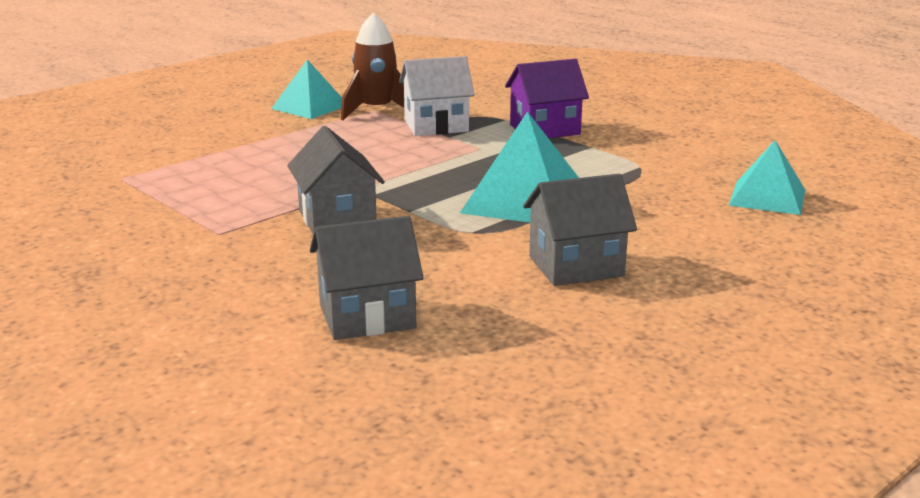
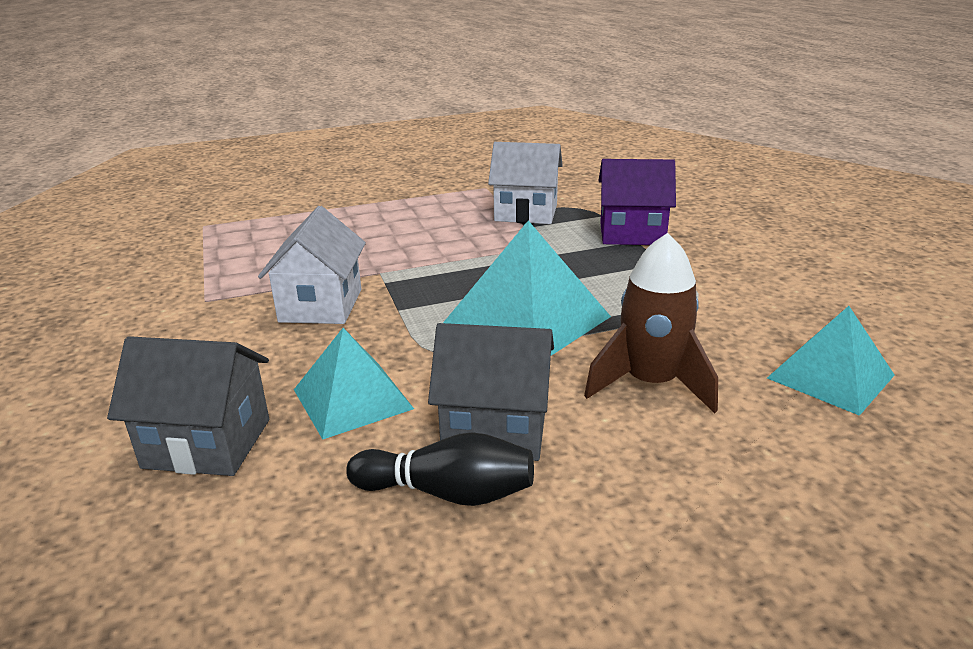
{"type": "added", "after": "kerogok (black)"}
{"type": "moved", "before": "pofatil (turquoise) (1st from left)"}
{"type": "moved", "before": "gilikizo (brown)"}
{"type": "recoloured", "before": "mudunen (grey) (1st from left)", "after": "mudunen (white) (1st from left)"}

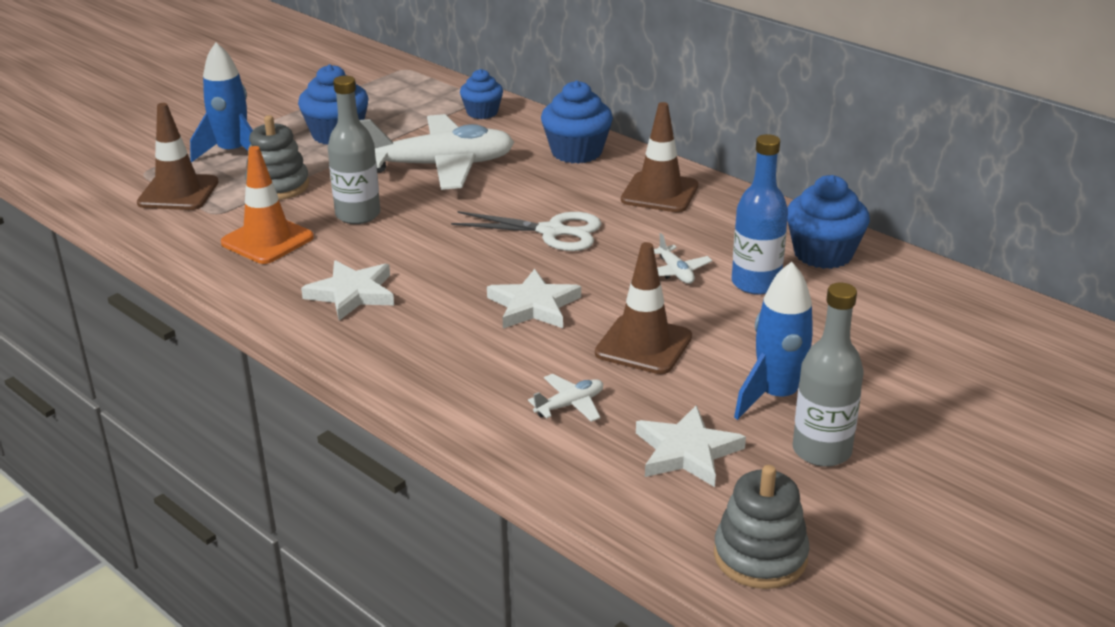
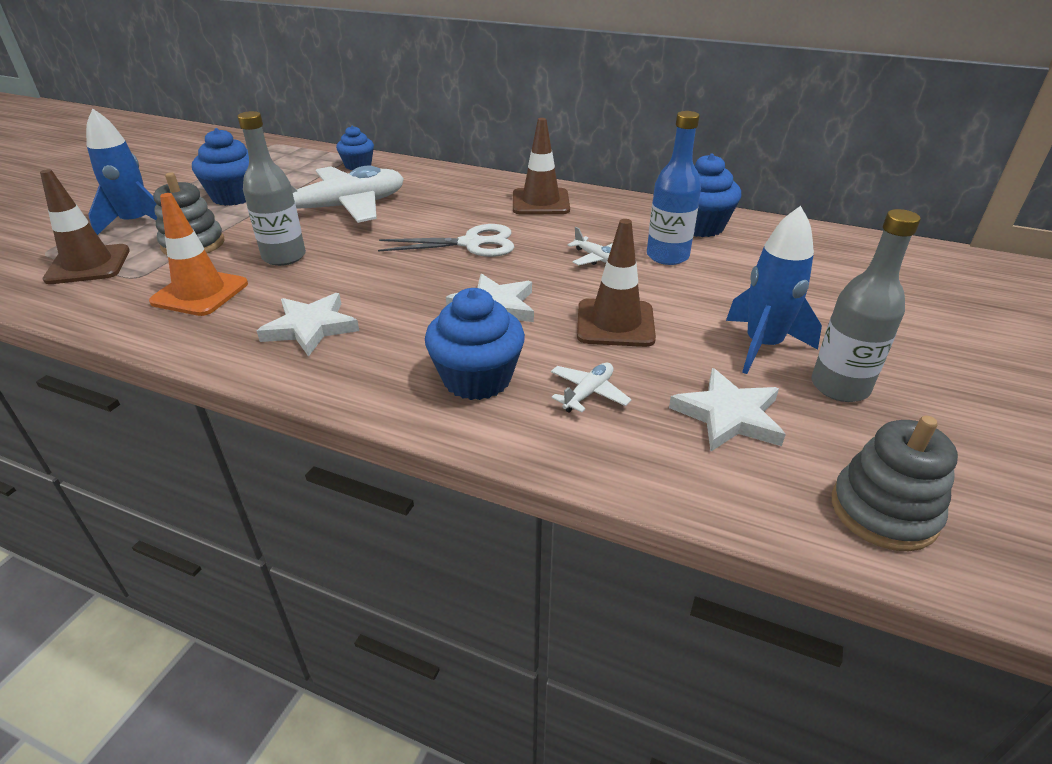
{"type": "moved", "before": "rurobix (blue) (3rd from left)"}

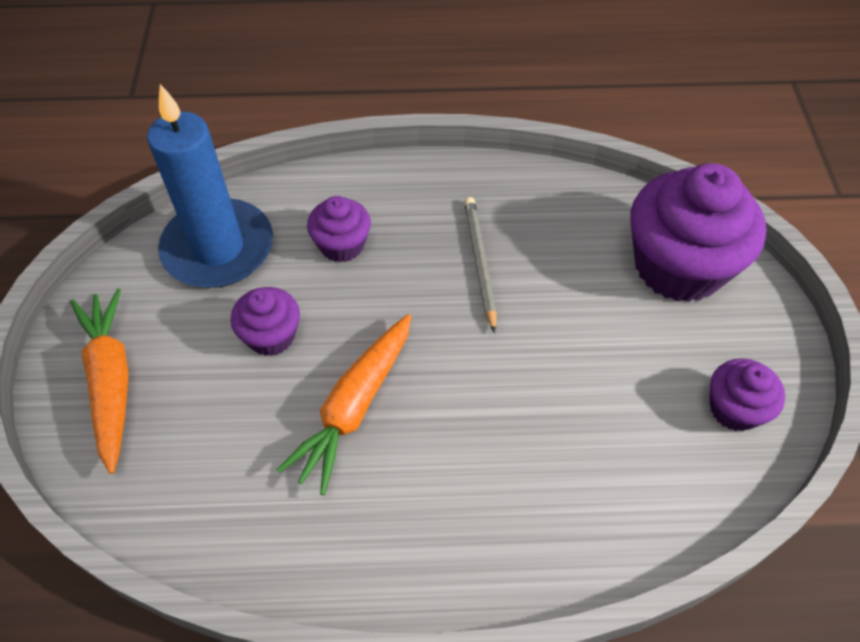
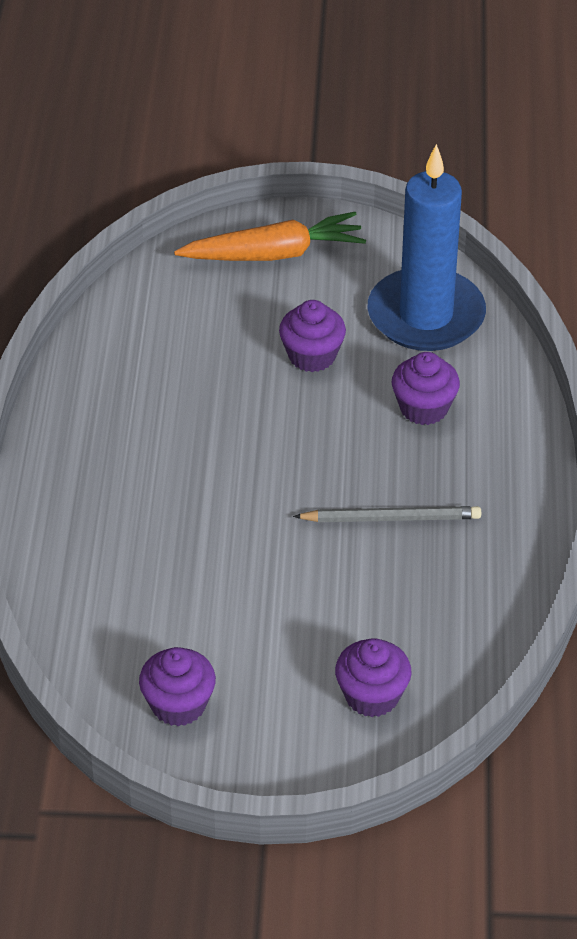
{"type": "removed", "before": "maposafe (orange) (2nd from left)"}
{"type": "resized", "before": "rurobix (purple) (3rd from left)", "scale": 0.51}

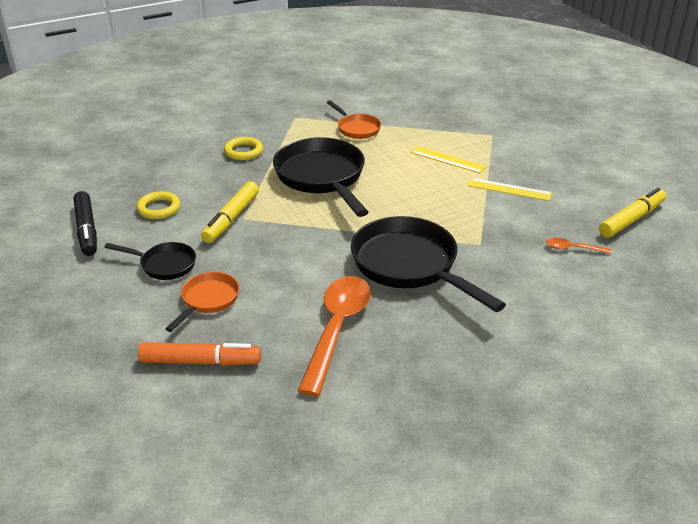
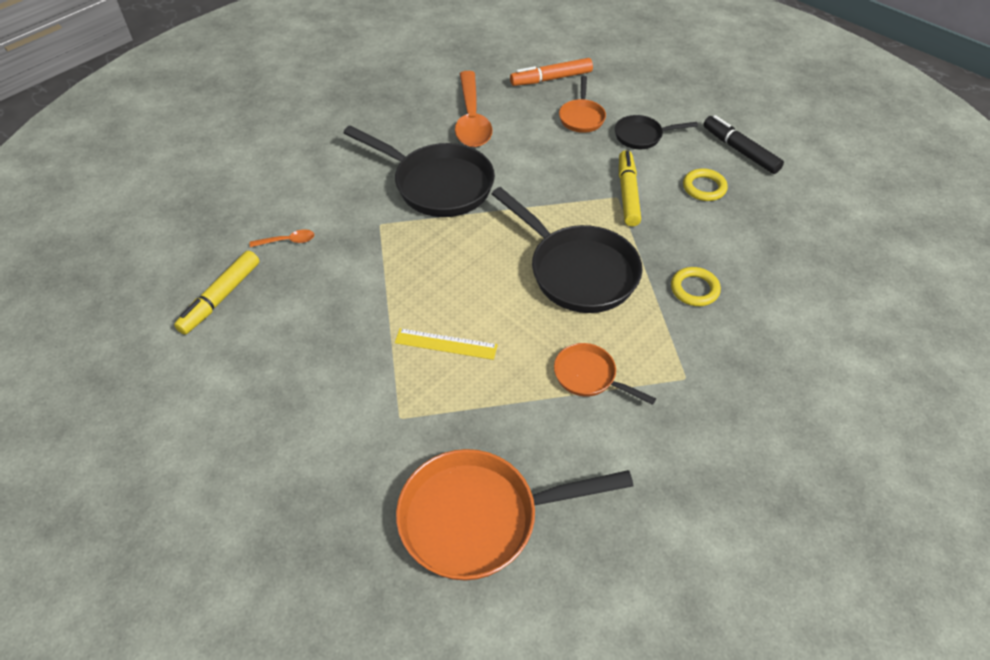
{"type": "removed", "before": "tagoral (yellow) (2nd from left)"}
{"type": "added", "after": "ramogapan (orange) (1st from left)"}

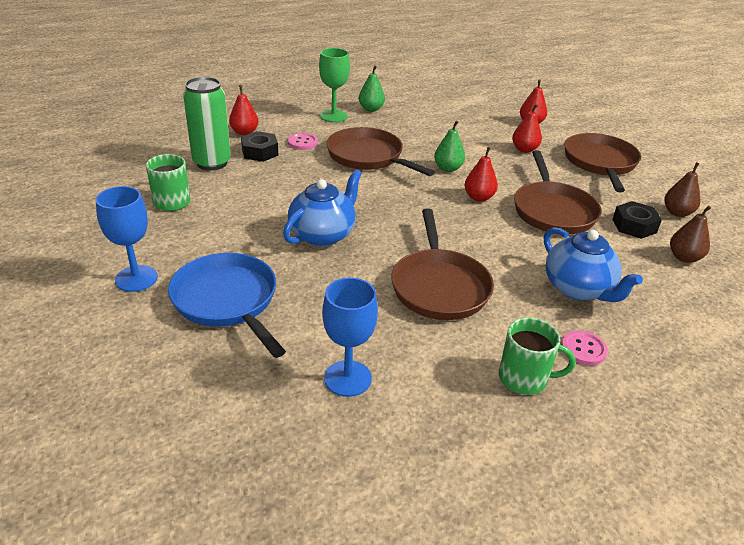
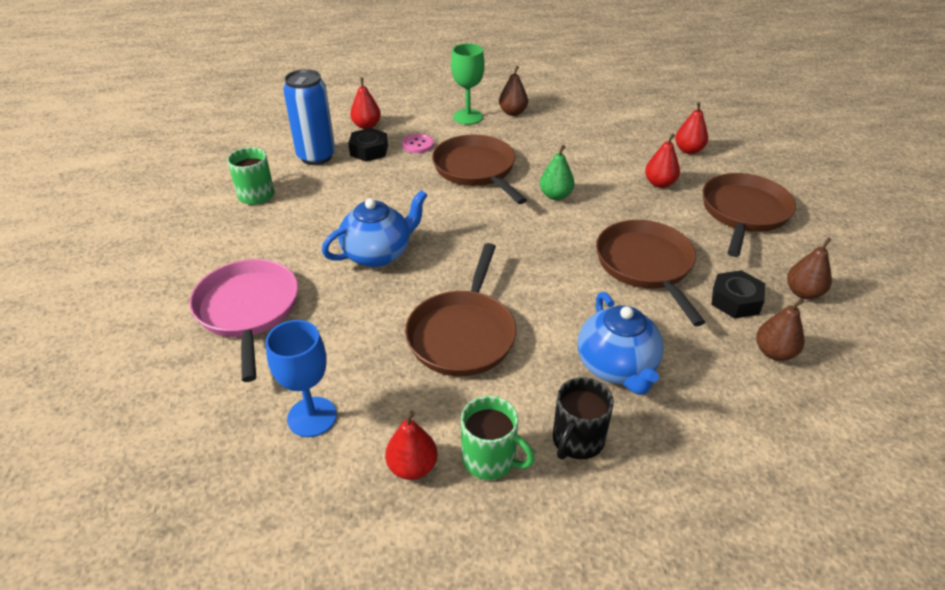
{"type": "removed", "before": "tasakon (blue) (1st from left)"}
{"type": "moved", "before": "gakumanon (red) (2nd from left)"}
{"type": "replaced", "before": "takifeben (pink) (2nd from left)", "after": "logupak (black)"}
{"type": "recoloured", "before": "ramogapan (blue)", "after": "ramogapan (pink)"}
{"type": "recoloured", "before": "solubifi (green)", "after": "solubifi (blue)"}
{"type": "recoloured", "before": "gakumanon (green) (1st from left)", "after": "gakumanon (brown) (1st from left)"}
{"type": "turned", "before": "ramogapan (brown) (3rd from left)", "turn": 150}

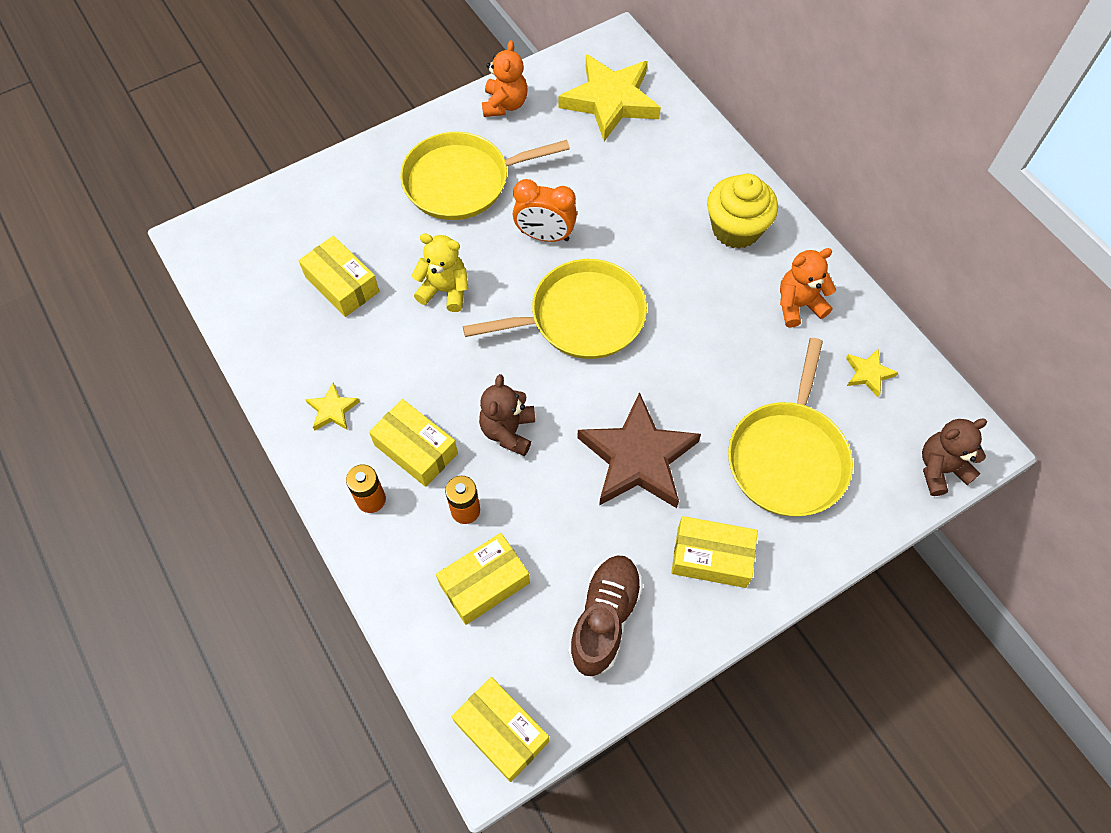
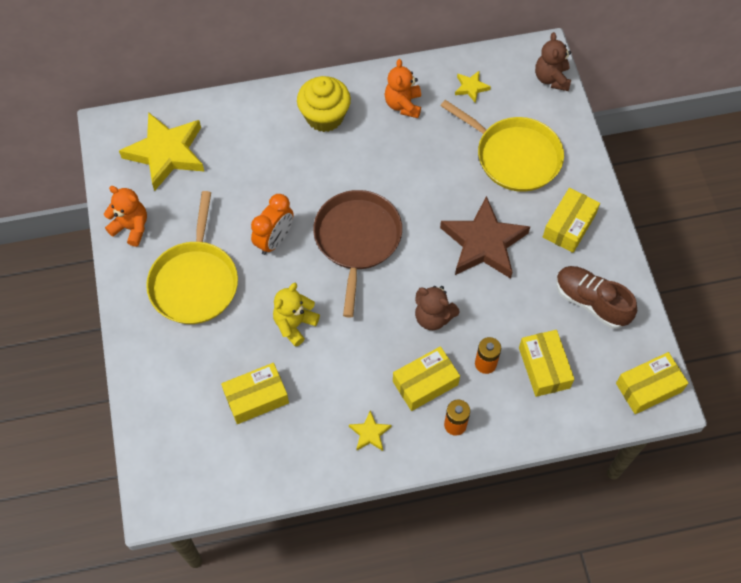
{"type": "recoloured", "before": "ramogapan (yellow) (2nd from left)", "after": "ramogapan (brown)"}

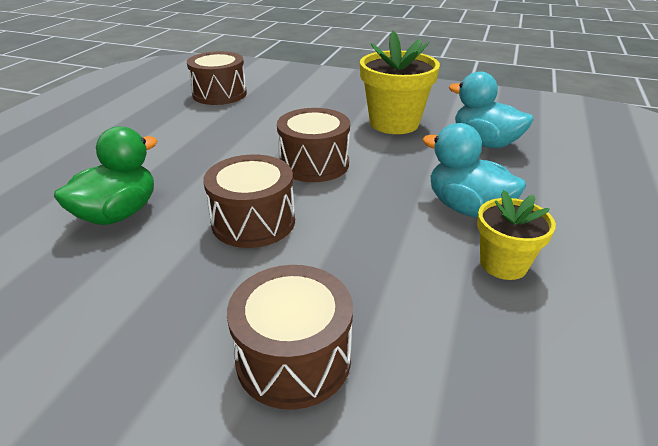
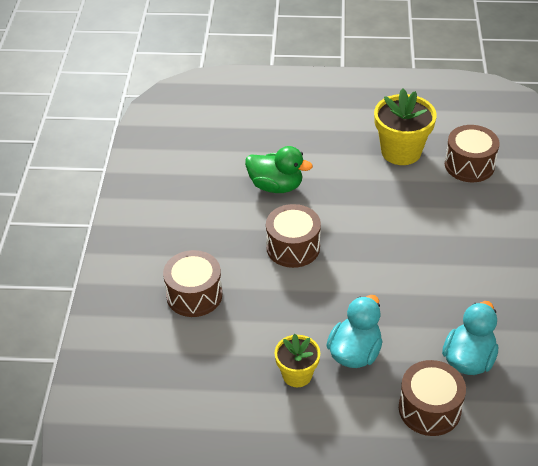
{"type": "moved", "before": "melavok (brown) (4th from left in the first image)", "after": "melavok (brown) (3rd from left)"}
{"type": "moved", "before": "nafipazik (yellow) (1st from left in the first image)", "after": "nafipazik (yellow) (2nd from left)"}

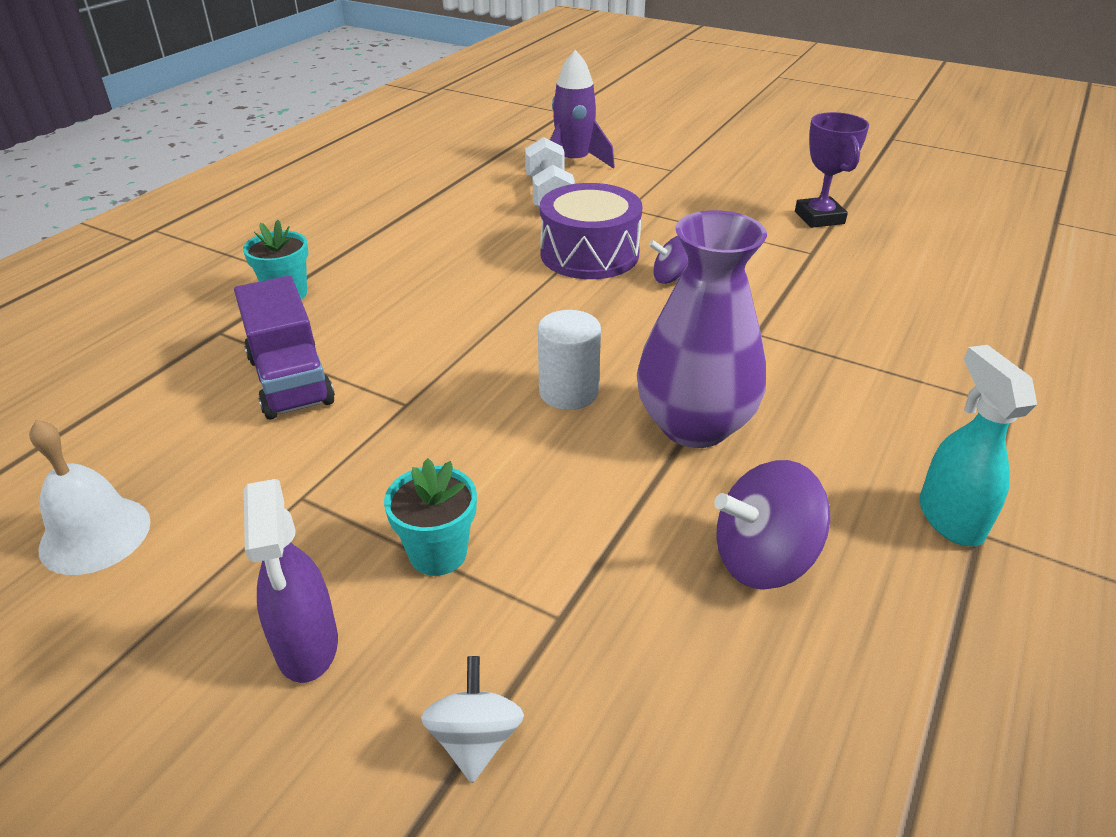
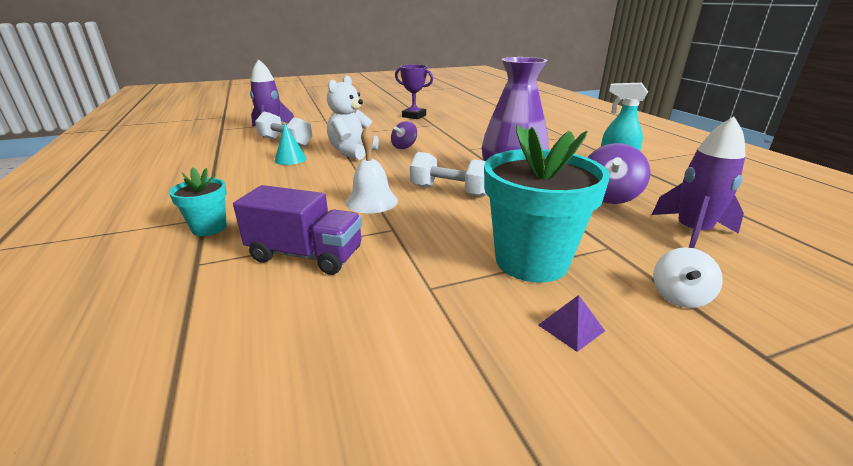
{"type": "added", "after": "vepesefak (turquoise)"}
{"type": "added", "after": "gilikizo (purple) (2nd from left)"}
{"type": "moved", "before": "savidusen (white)"}
{"type": "replaced", "before": "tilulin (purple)", "after": "pofatil (purple)"}
{"type": "replaced", "before": "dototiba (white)", "after": "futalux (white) (2nd from left)"}
{"type": "replaced", "before": "melavok (purple)", "after": "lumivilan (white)"}
{"type": "turned", "before": "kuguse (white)", "turn": -105}
{"type": "resized", "before": "nafipazik (turquoise) (2nd from left)", "scale": 1.95}

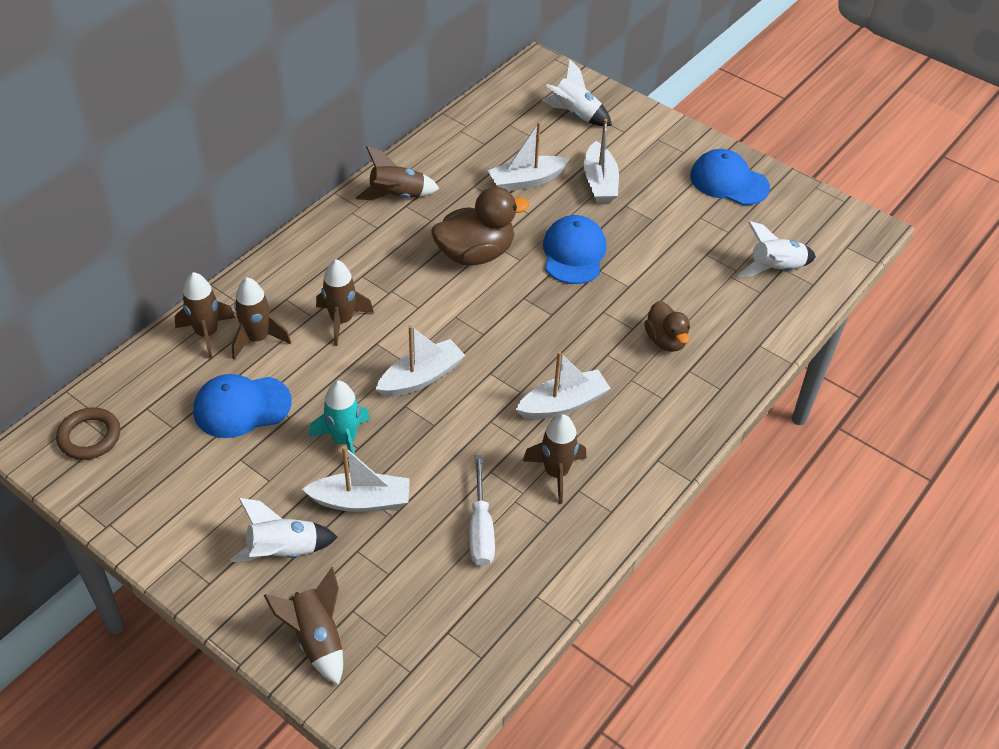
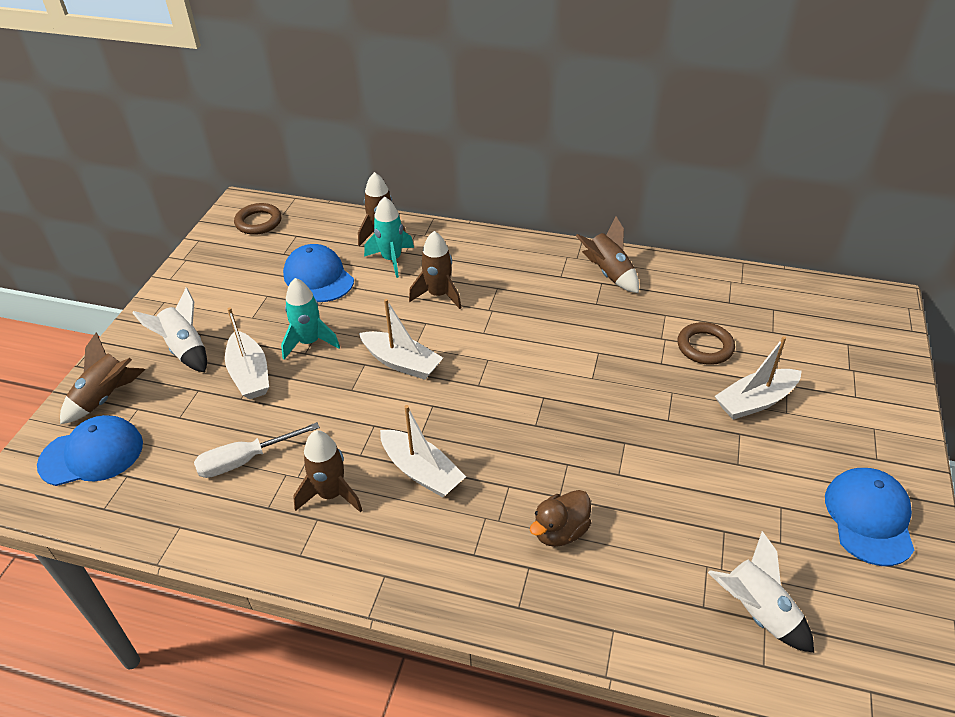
{"type": "removed", "before": "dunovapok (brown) (1st from left)"}
{"type": "removed", "before": "gilikizo (white) (2nd from left)"}
{"type": "moved", "before": "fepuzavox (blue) (2nd from left in the first image)", "after": "fepuzavox (blue) (1st from left)"}
{"type": "replaced", "before": "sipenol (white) (3rd from left)", "after": "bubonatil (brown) (2nd from left)"}
{"type": "recoloured", "before": "gilikizo (brown) (2nd from left)", "after": "gilikizo (turquoise) (2nd from left)"}

